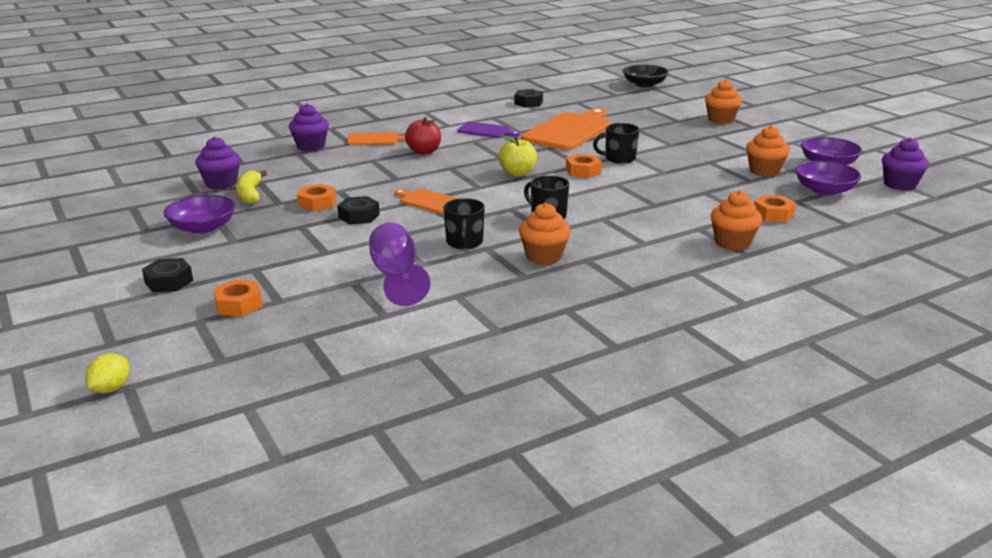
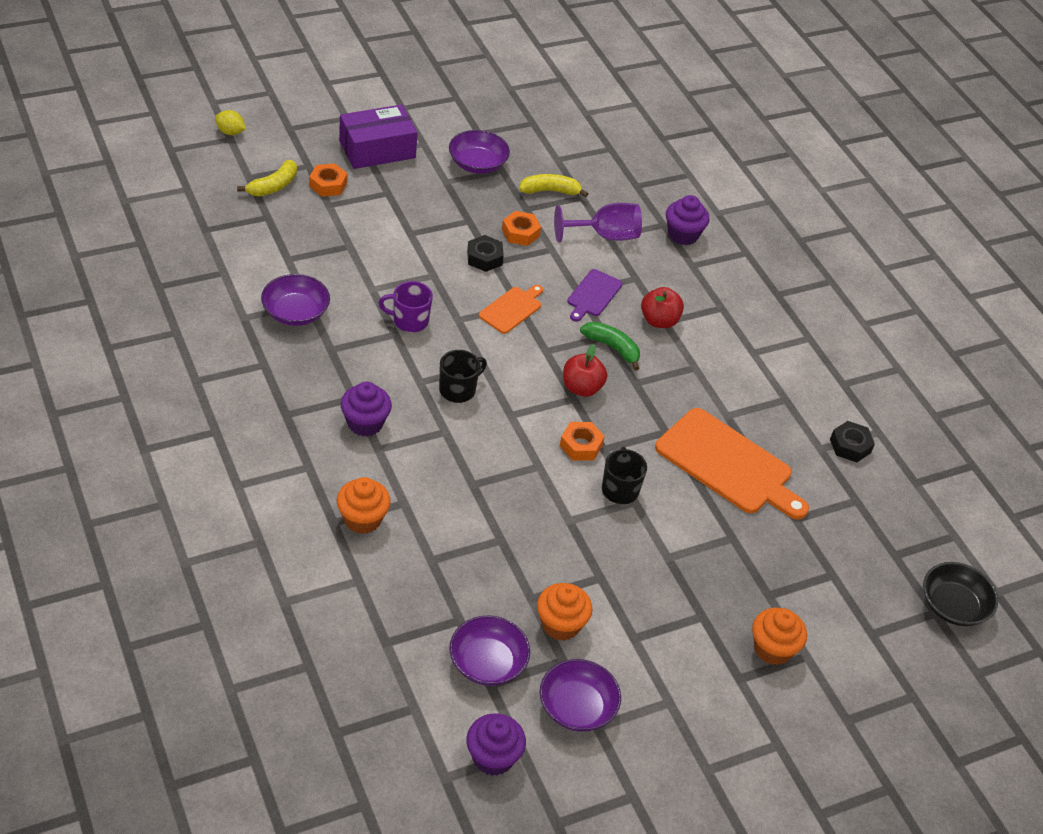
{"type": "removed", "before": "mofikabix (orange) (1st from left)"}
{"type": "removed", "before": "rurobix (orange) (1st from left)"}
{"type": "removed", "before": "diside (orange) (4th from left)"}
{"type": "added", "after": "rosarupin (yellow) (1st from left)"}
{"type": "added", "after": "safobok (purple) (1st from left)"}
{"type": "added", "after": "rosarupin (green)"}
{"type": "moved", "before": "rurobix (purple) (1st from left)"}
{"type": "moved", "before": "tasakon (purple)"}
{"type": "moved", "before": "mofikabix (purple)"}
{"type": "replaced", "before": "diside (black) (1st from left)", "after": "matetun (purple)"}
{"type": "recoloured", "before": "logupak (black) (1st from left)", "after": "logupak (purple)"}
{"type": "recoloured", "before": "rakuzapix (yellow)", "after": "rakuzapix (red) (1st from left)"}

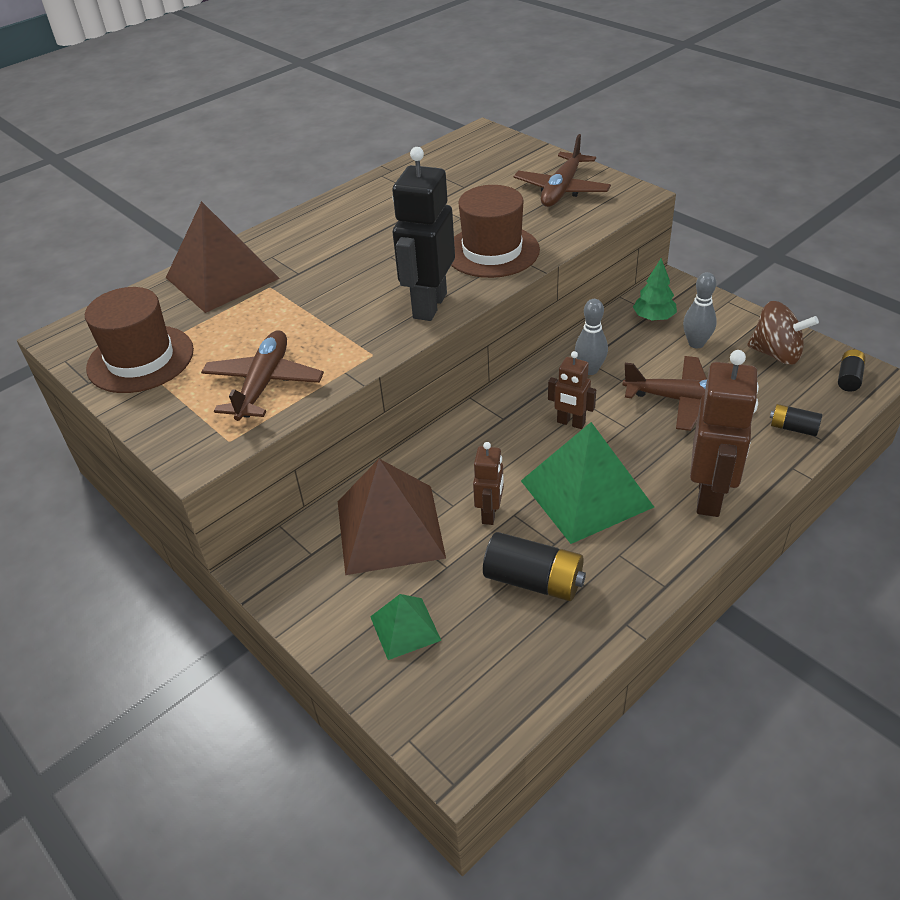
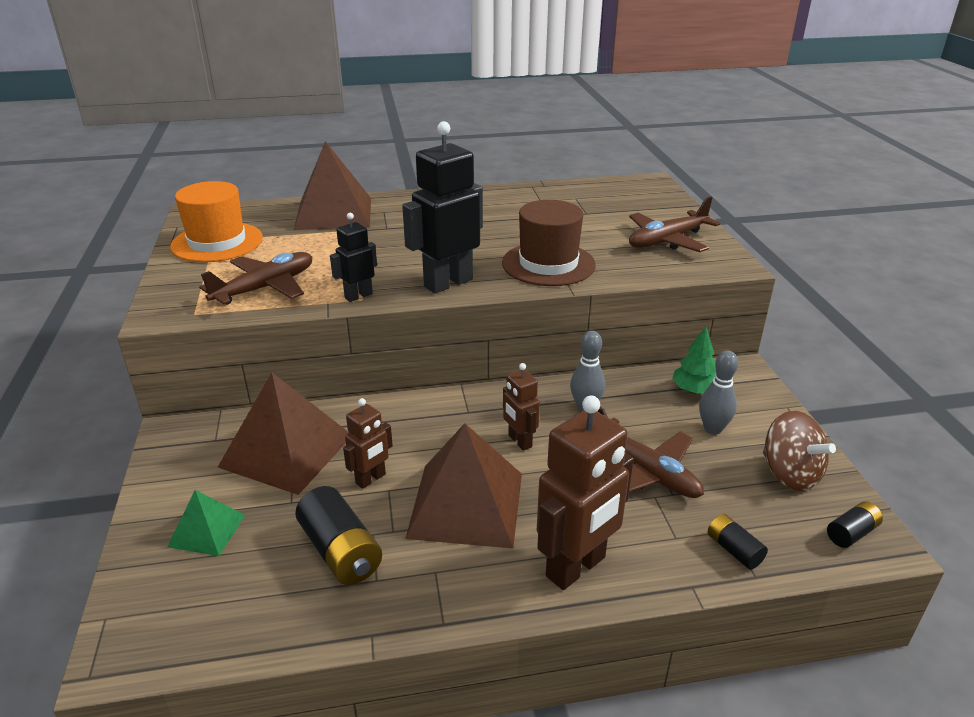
{"type": "added", "after": "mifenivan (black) (1st from left)"}
{"type": "recoloured", "before": "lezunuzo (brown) (1st from left)", "after": "lezunuzo (orange)"}
{"type": "recoloured", "before": "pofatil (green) (2nd from left)", "after": "pofatil (brown) (3rd from left)"}

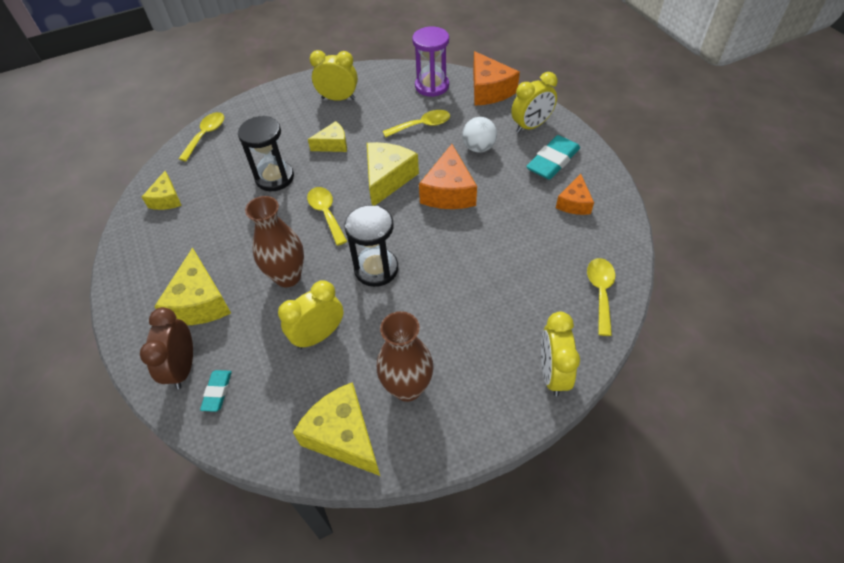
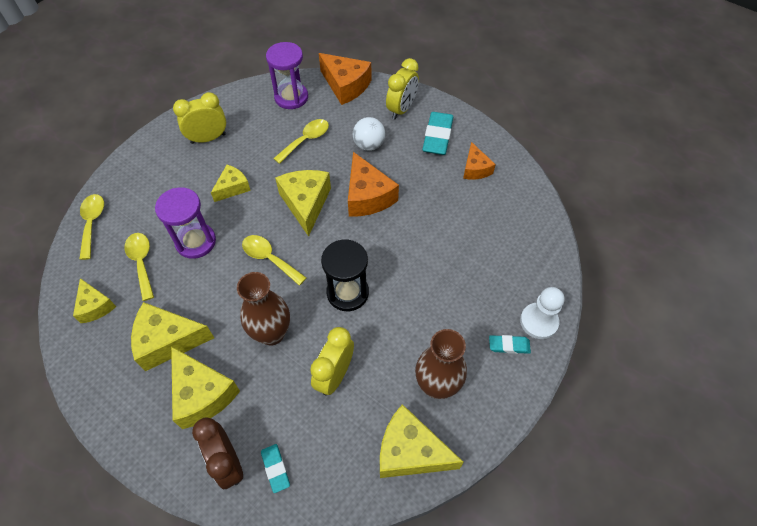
{"type": "added", "after": "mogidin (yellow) (2nd from left)"}
{"type": "added", "after": "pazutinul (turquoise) (3rd from left)"}
{"type": "moved", "before": "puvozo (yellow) (4th from left in the first image)", "after": "puvozo (yellow) (2nd from left)"}
{"type": "replaced", "before": "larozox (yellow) (4th from left)", "after": "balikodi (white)"}
{"type": "recoloured", "before": "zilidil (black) (1st from left)", "after": "zilidil (purple) (1st from left)"}

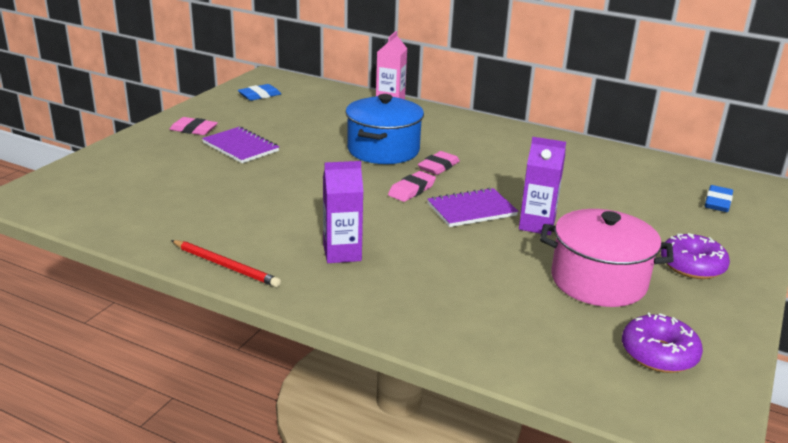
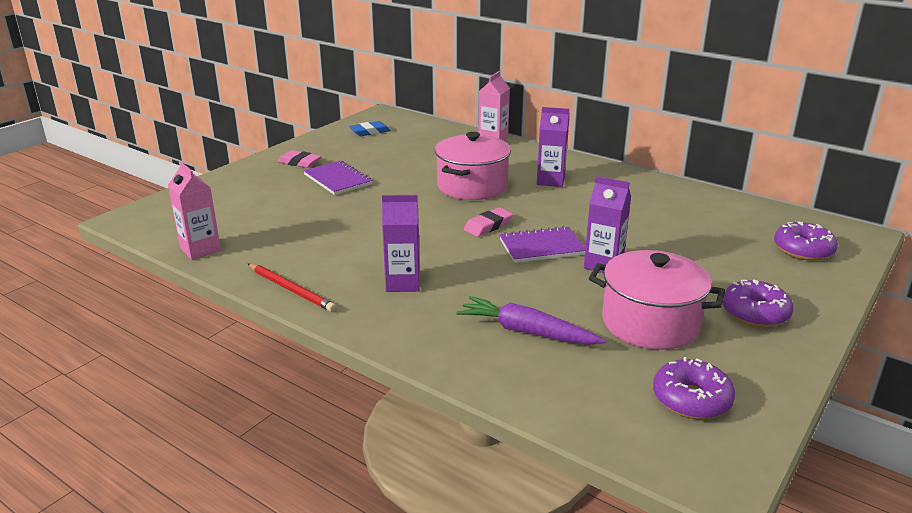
{"type": "removed", "before": "pazutinul (pink) (3rd from left)"}
{"type": "added", "after": "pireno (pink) (1st from left)"}
{"type": "added", "after": "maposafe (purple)"}
{"type": "added", "after": "pireno (purple) (2nd from left)"}
{"type": "replaced", "before": "pazutinul (blue) (2nd from left)", "after": "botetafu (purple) (3rd from left)"}
{"type": "recoloured", "before": "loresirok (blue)", "after": "loresirok (pink) (1st from left)"}

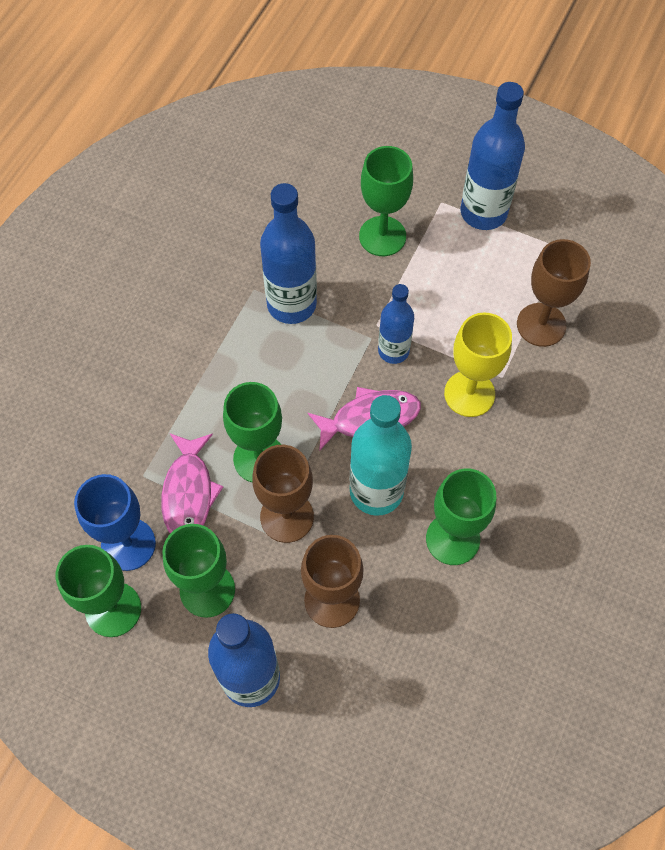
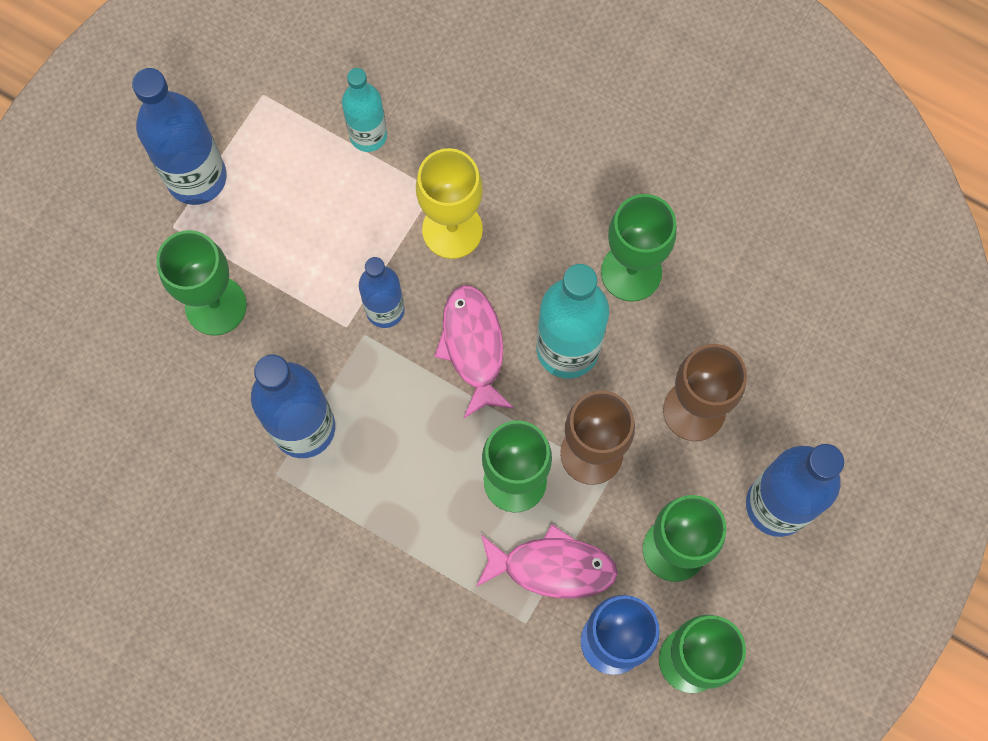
{"type": "replaced", "before": "tasakon (brown) (3rd from left)", "after": "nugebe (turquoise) (1st from left)"}

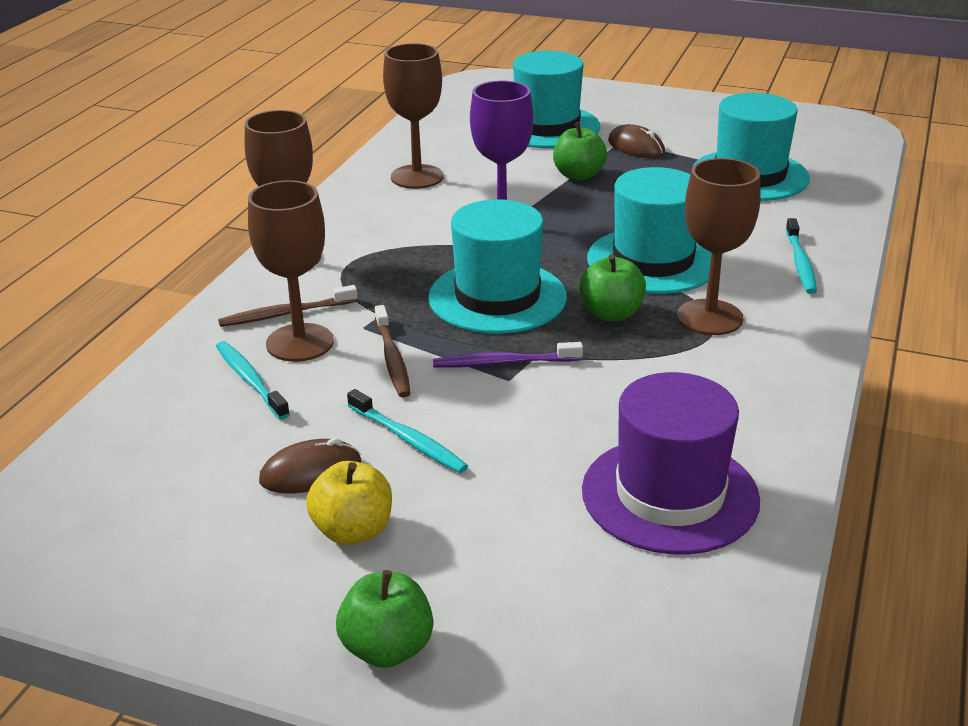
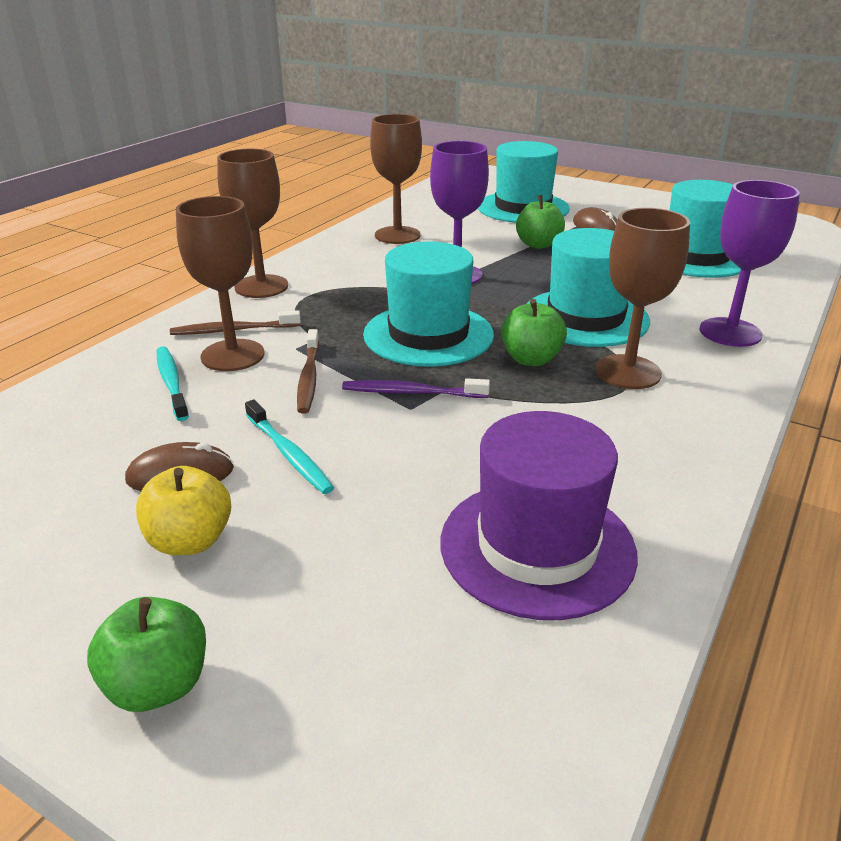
{"type": "replaced", "before": "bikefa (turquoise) (3rd from left)", "after": "tasakon (purple) (2nd from left)"}

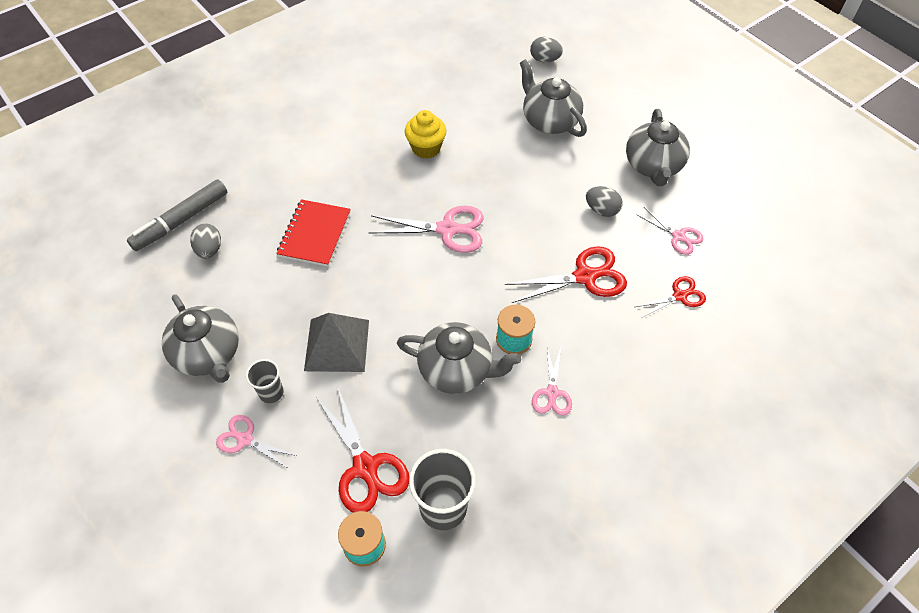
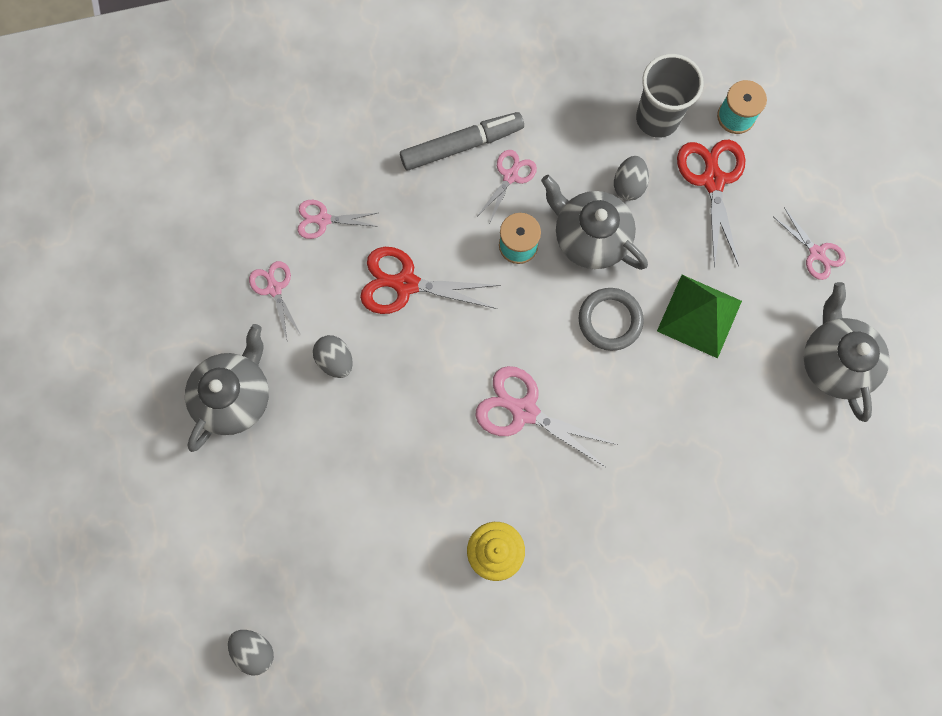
{"type": "removed", "before": "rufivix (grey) (1st from left)"}
{"type": "removed", "before": "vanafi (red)"}
{"type": "removed", "before": "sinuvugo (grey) (3rd from left)"}
{"type": "added", "after": "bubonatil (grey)"}
{"type": "moved", "before": "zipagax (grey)"}
{"type": "moved", "before": "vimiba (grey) (1st from left in the first image)", "after": "vimiba (grey) (3rd from left)"}
{"type": "recoloured", "before": "pofatil (grey)", "after": "pofatil (green)"}
{"type": "recoloured", "before": "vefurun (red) (3rd from left)", "after": "vefurun (pink) (2nd from left)"}

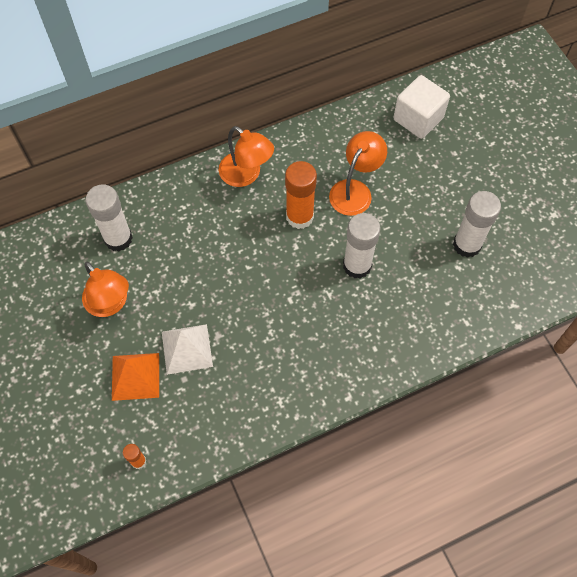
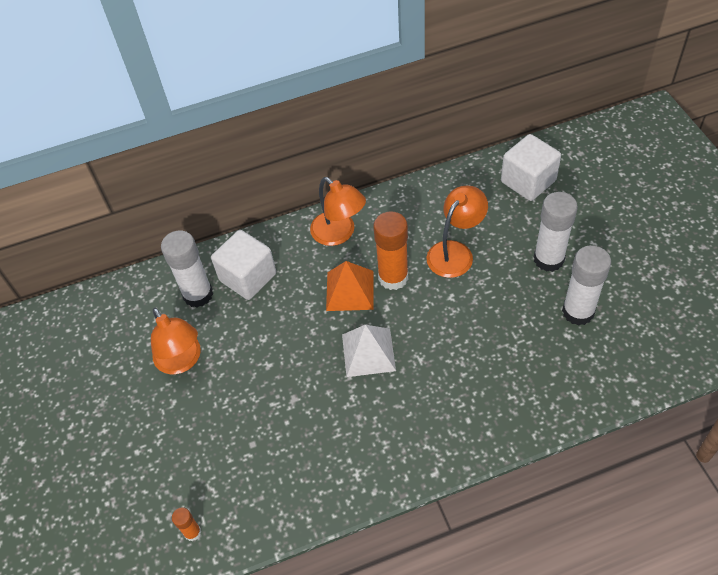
{"type": "added", "after": "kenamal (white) (1st from left)"}
{"type": "moved", "before": "pofatil (orange)"}
{"type": "moved", "before": "pofatil (white)"}
{"type": "moved", "before": "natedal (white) (2nd from left)"}

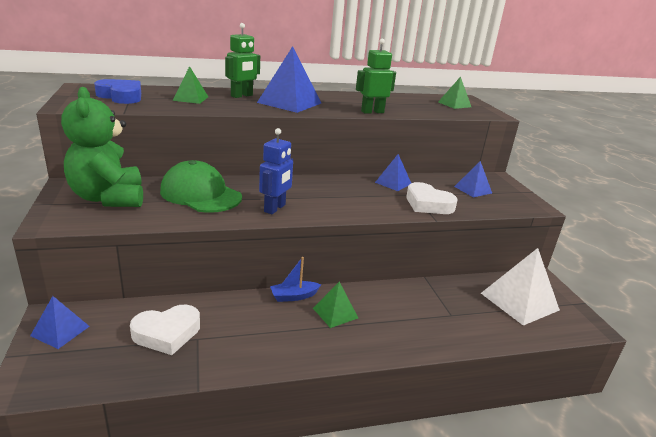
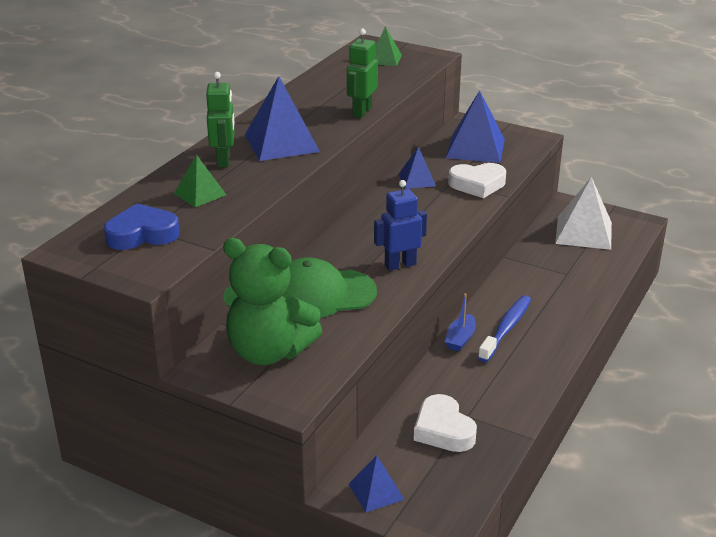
{"type": "replaced", "before": "pofatil (green) (2nd from left)", "after": "bikefa (blue)"}
{"type": "turned", "before": "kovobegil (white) (1st from left)", "turn": 135}
{"type": "turned", "before": "mifenivan (blue)", "turn": -90}
{"type": "resized", "before": "pofatil (blue) (4th from left)", "scale": 1.77}

